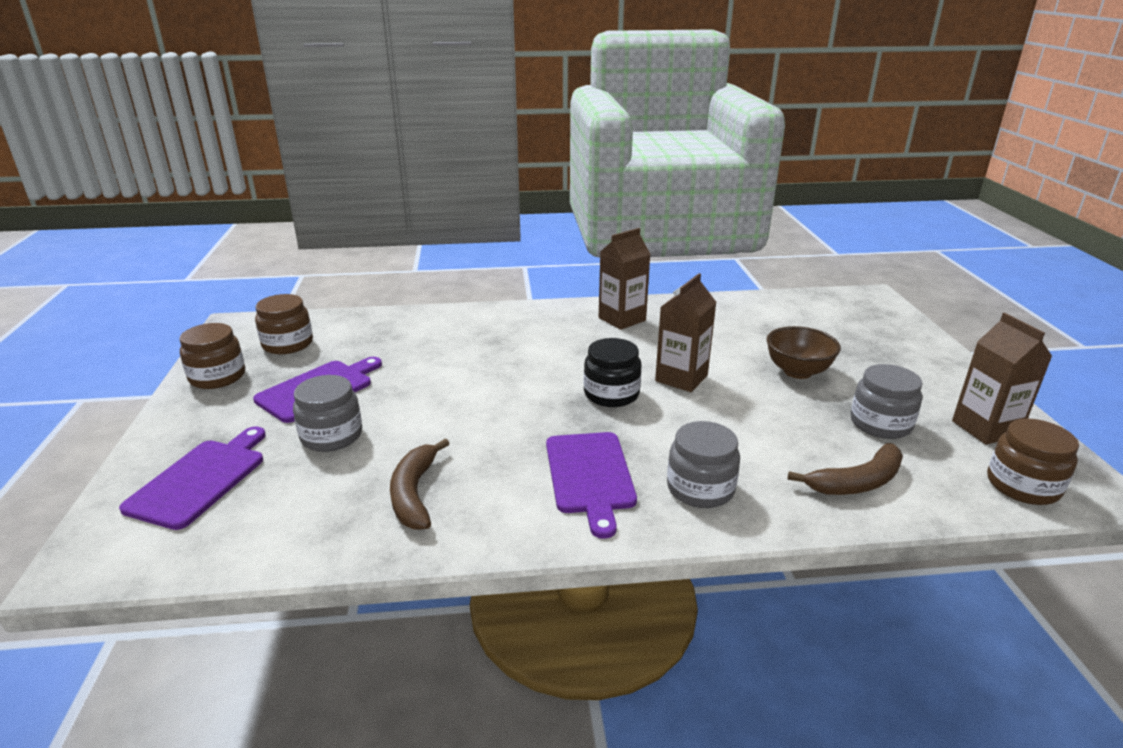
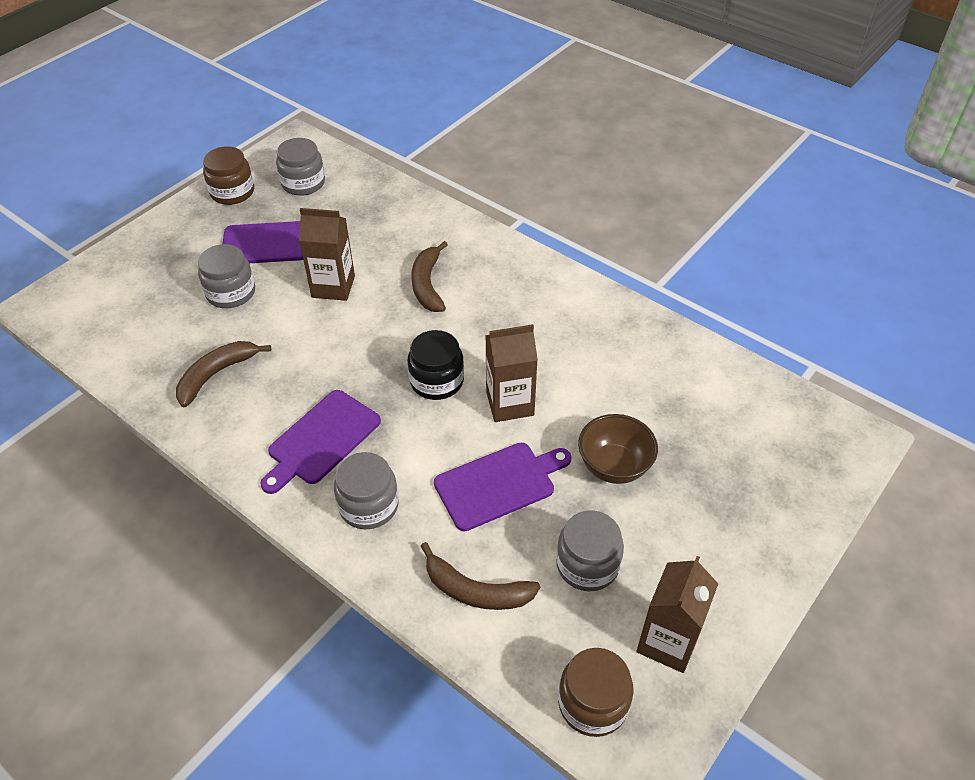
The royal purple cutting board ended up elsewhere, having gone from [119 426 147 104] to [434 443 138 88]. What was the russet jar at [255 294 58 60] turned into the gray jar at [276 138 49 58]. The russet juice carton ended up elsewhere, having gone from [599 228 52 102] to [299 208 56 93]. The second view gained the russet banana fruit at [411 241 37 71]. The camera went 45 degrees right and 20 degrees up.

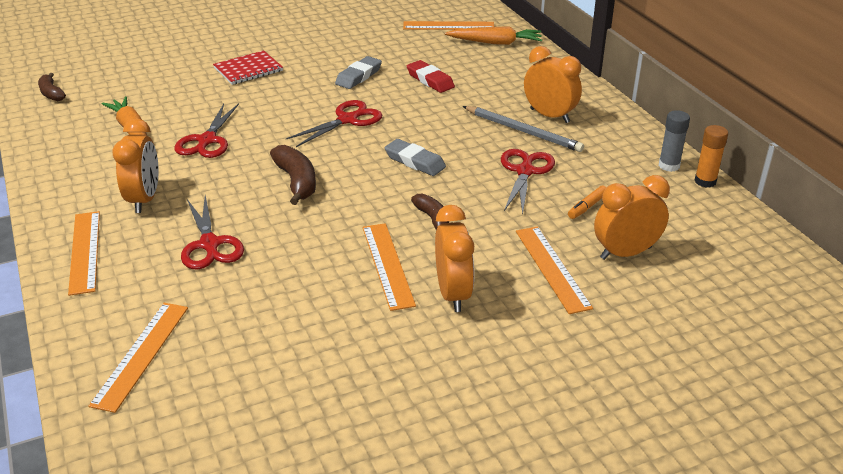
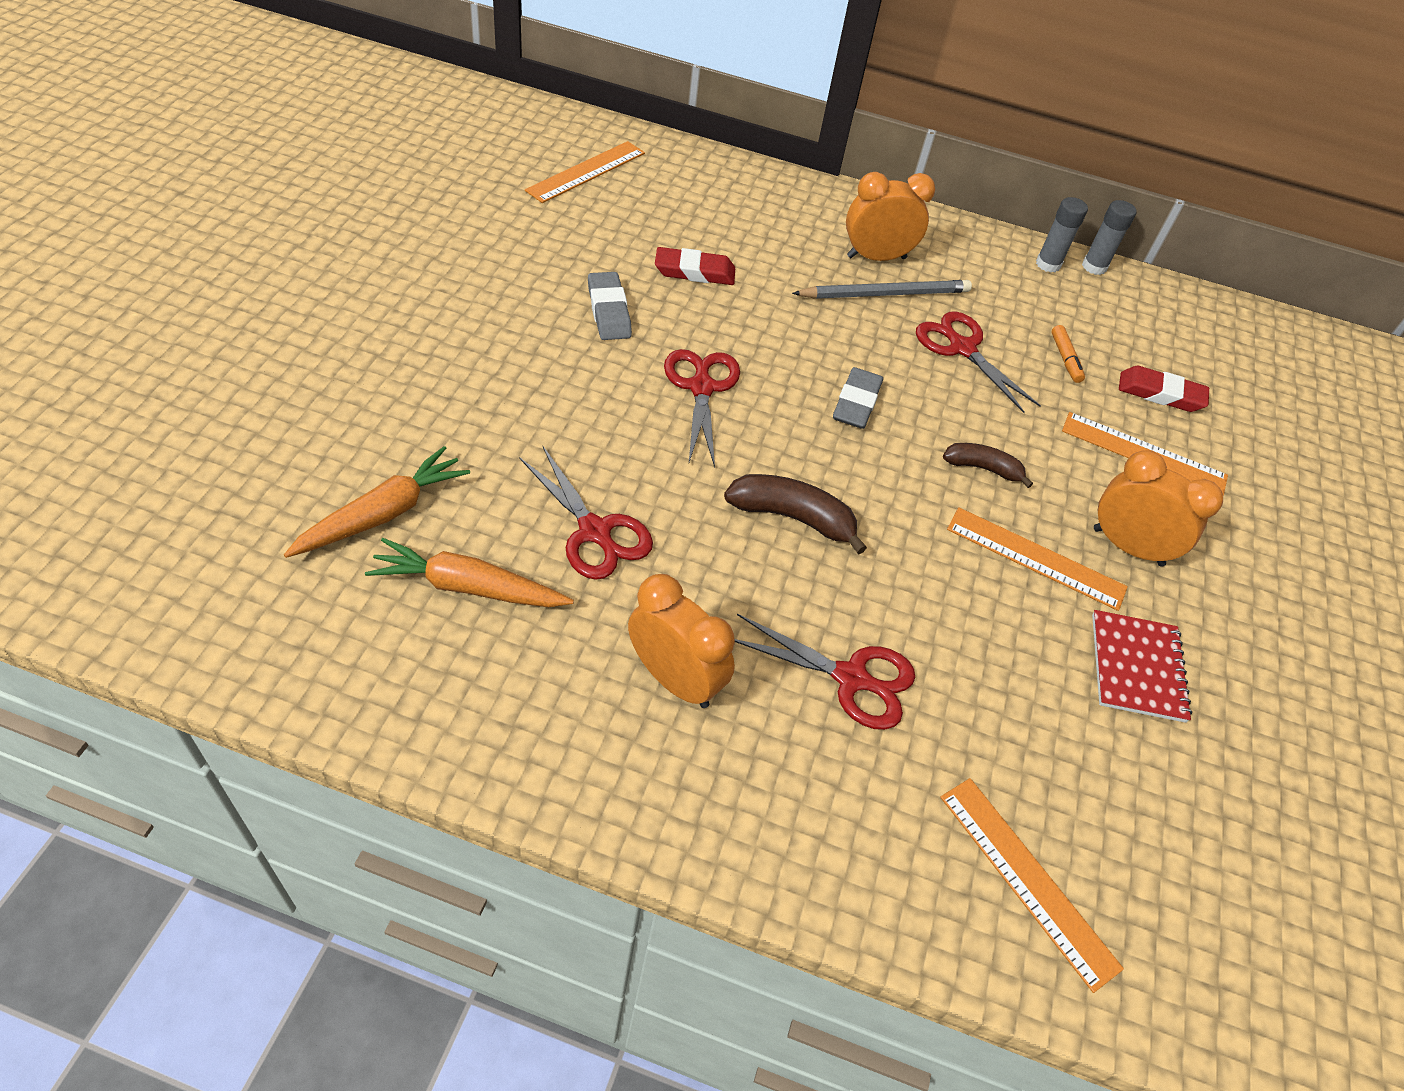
The second view lost the russet banana fruit at [38 73 28 28]. The second view lost the orange-coloured measuring stick at [68 211 32 85]. The red notebook ended up elsewhere, having gone from [213 51 70 34] to [1092 610 100 113]. The gray eraser at [385 139 61 37] ended up facing another way, 60 degrees counterclockwise from before. The orange-coloured toy carrot ended up elsewhere, having gone from [445 26 97 19] to [284 446 186 112]. Where the orange-coloured clock stood at [594 175 76 85], the red eraser came to stand at [1119 366 90 46]. What was the orange-coloured glue at [694 125 34 62] turned into the gray glue at [1082 200 55 75]. The camera went 55 degrees left and 15 degrees up.

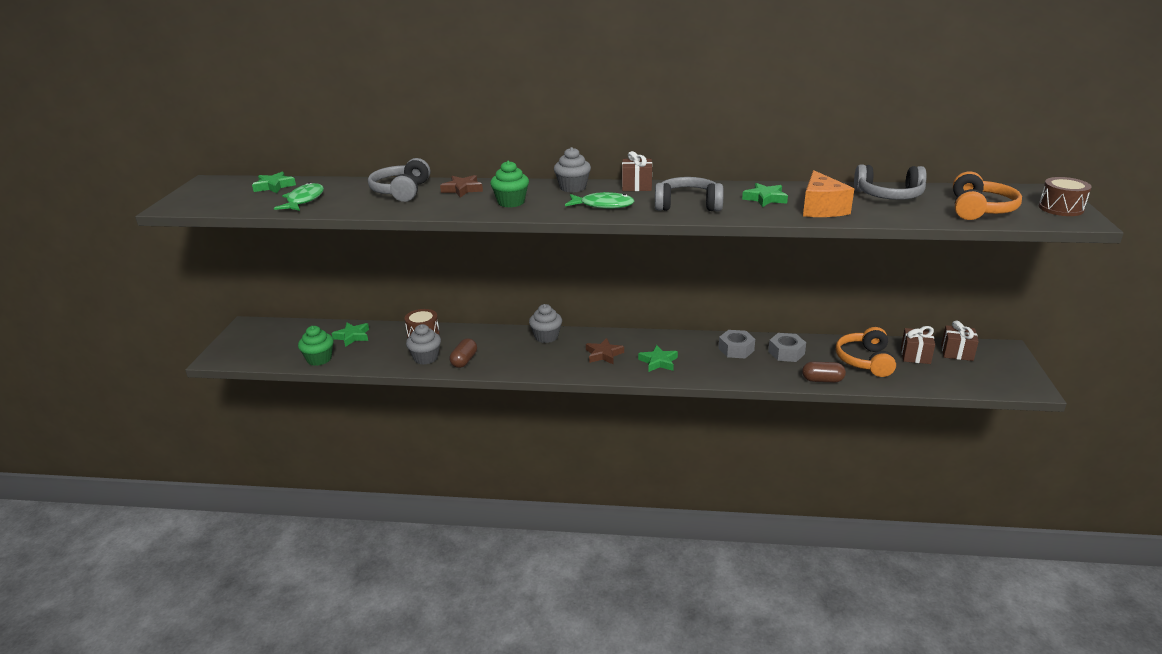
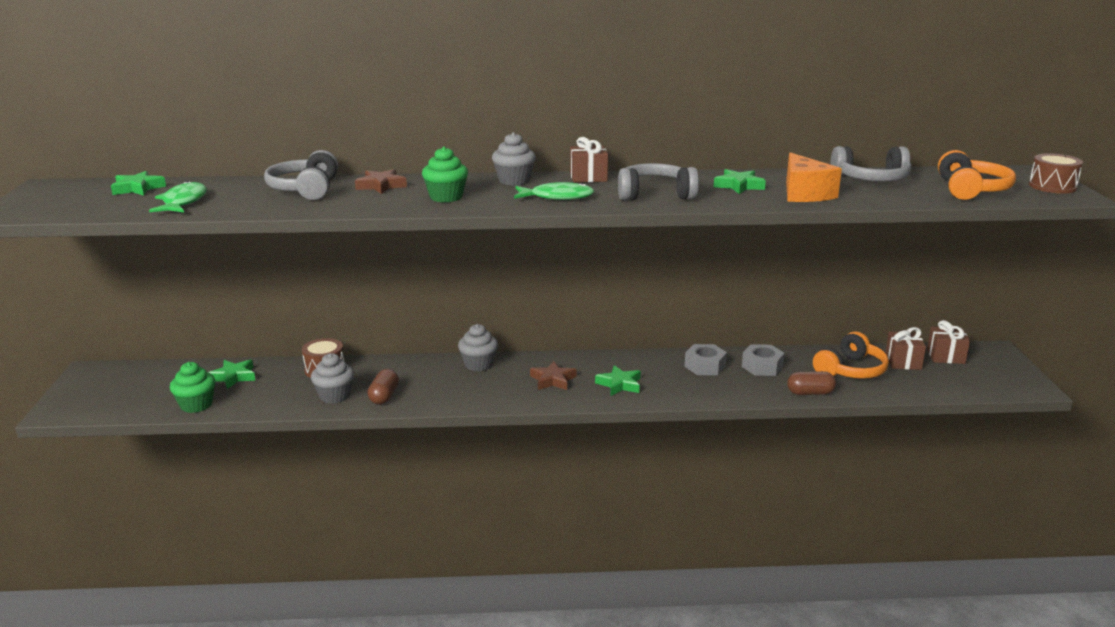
The orange-coloured over-ear headphones at [836 327 60 50] ended up facing another way, 135 degrees counterclockwise from before. The camera went 10 degrees left and 5 degrees down.

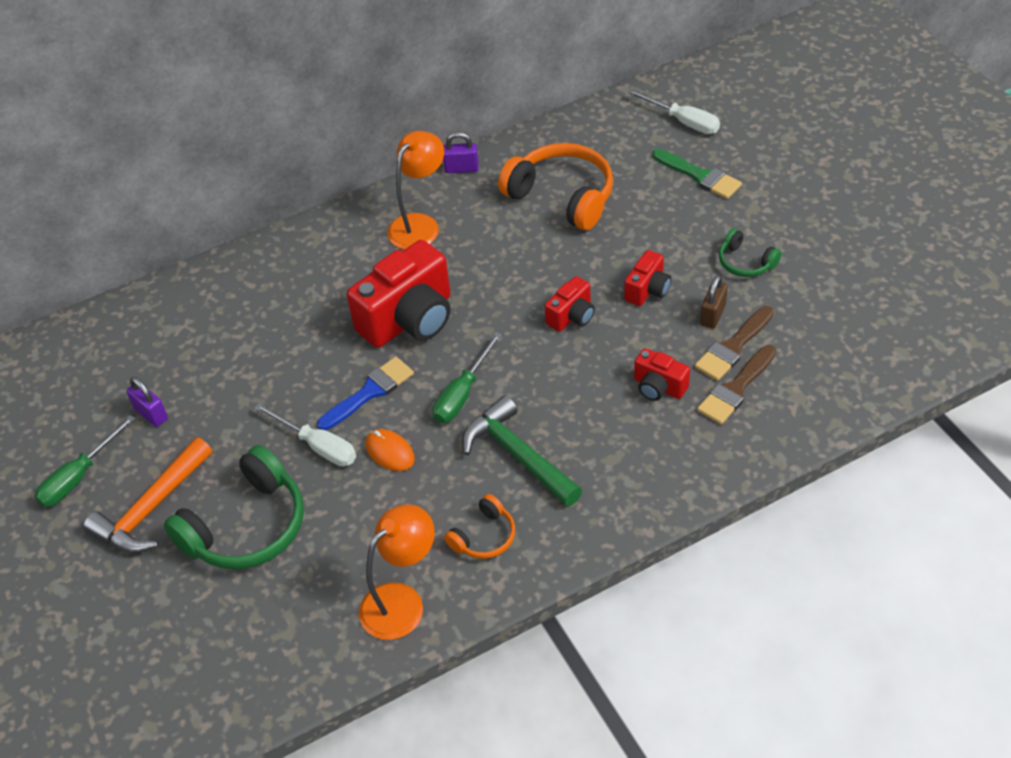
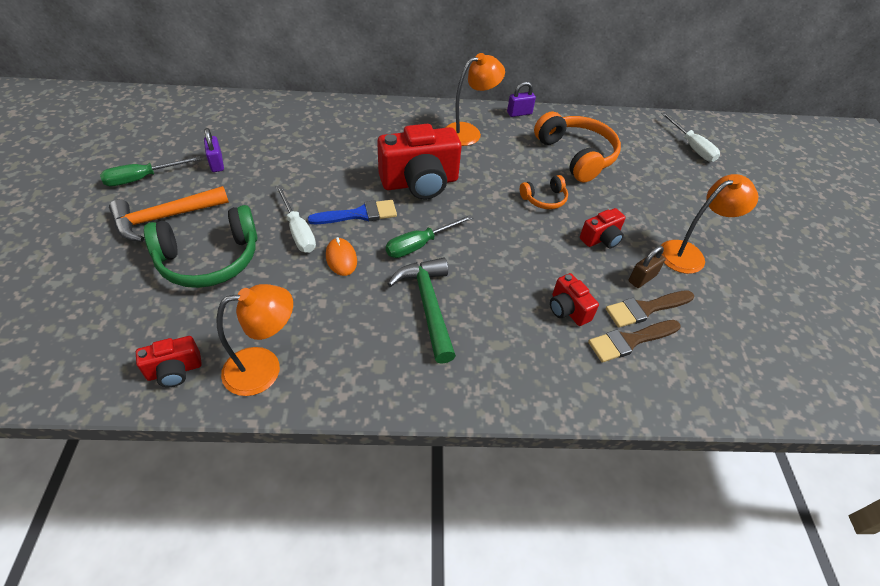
The royal purple small lock at [443 132 36 41] ended up facing another way, 45 degrees counterclockwise from before. The orange-coloured over-ear headphones ended up elsewhere, having gone from [444 494 71 65] to [520 175 48 34]. The red photo camera ended up elsewhere, having gone from [545 276 50 56] to [136 336 66 51]. The second view lost the green paintbrush at [652 149 90 50]. Where the green over-ear headphones stood at [719 228 62 49], the orange-coloured lamp came to stand at [661 174 97 100]. The camera went 20 degrees right and 0 degrees up.

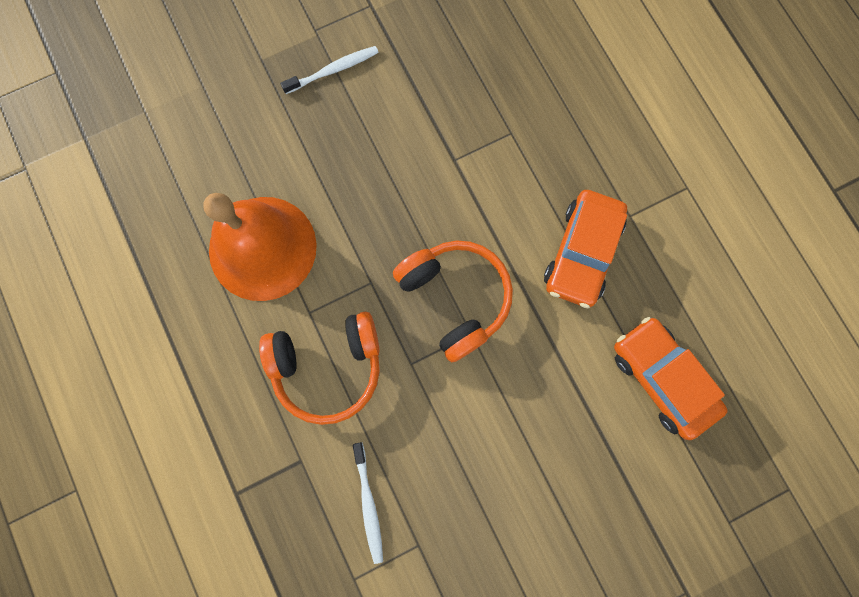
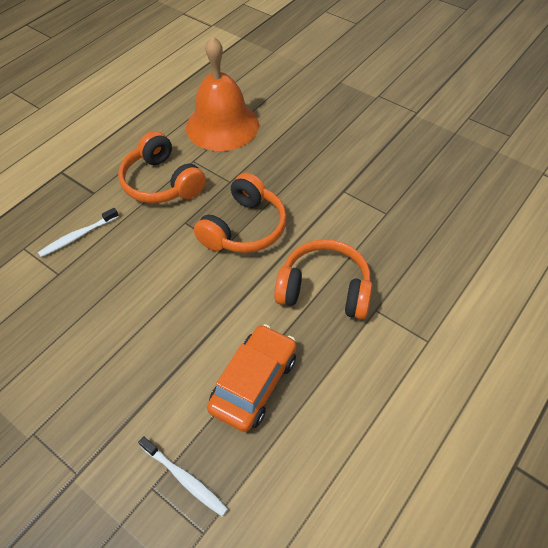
The white dental brush ended up elsewhere, having gone from [280 46 99 48] to [138 436 90 81]. Where the orange-coloured toy car stood at [544 190 83 118], the orange-coloured over-ear headphones came to stand at [274 239 98 81]. The camera went 65 degrees right and 25 degrees down.

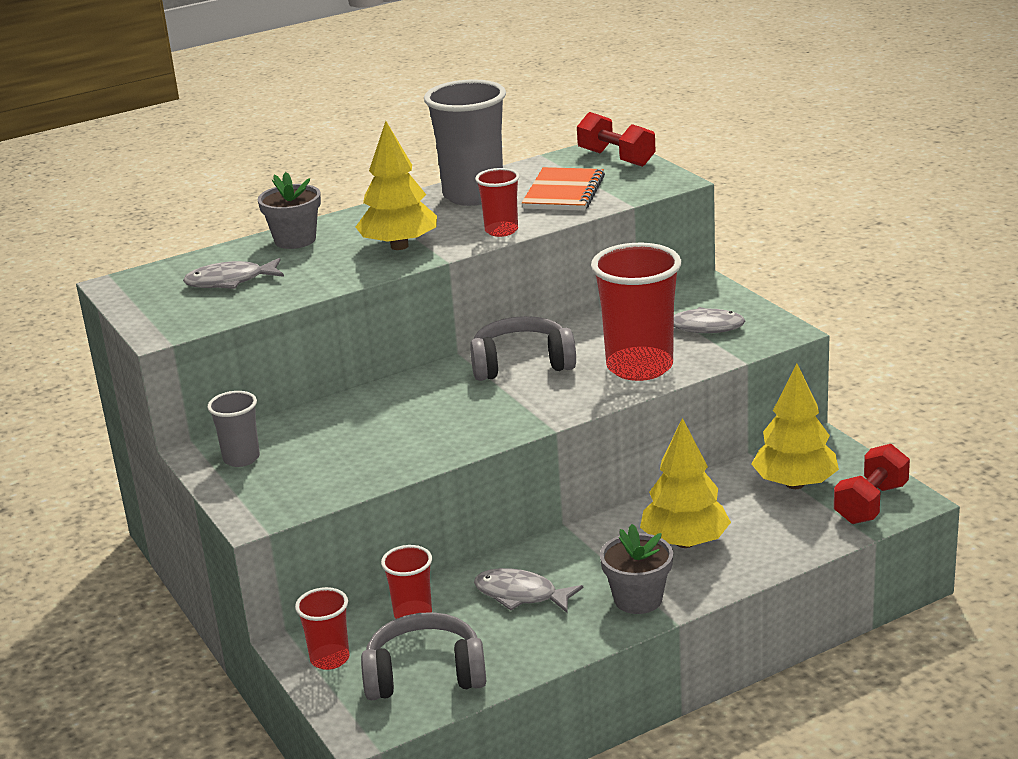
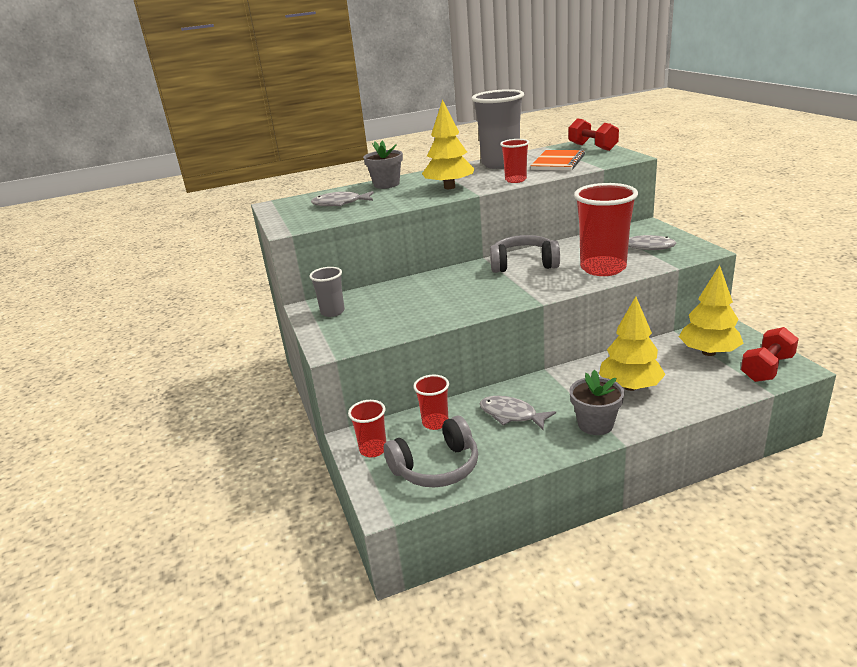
The gray over-ear headphones at [361 612 125 88] ended up facing another way, 150 degrees clockwise from before. The camera went 10 degrees right and 0 degrees up.

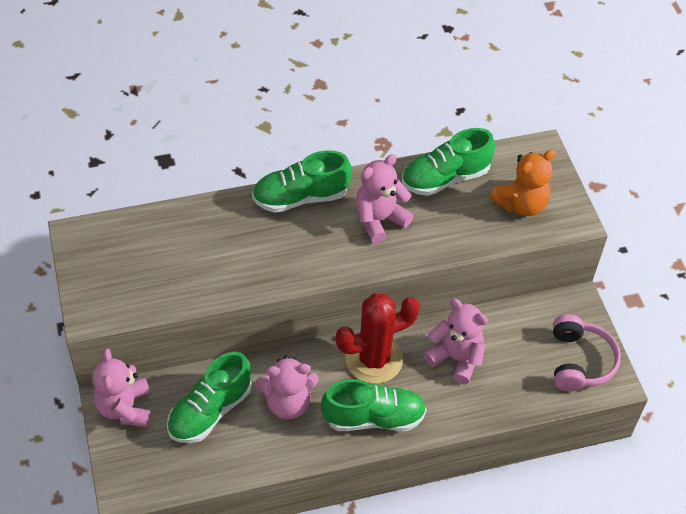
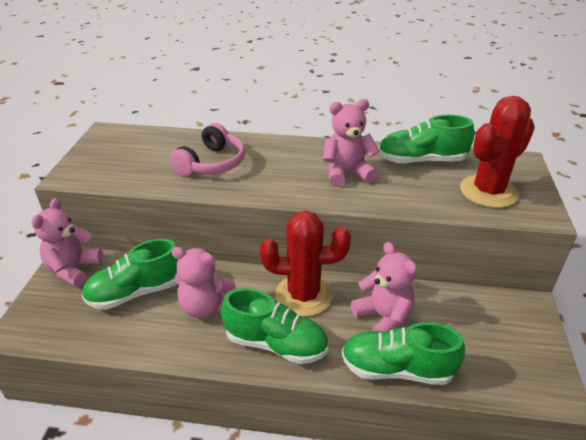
The green shoe ended up elsewhere, having gone from [252 150 100 63] to [342 322 123 63]. Where the orange-coloured stuffed bear stood at [490 150 65 66], the red cactus came to stand at [460 96 75 112]. The pink over-ear headphones ended up elsewhere, having gone from [553 314 68 77] to [170 123 75 54]. The camera went 25 degrees right and 15 degrees down.

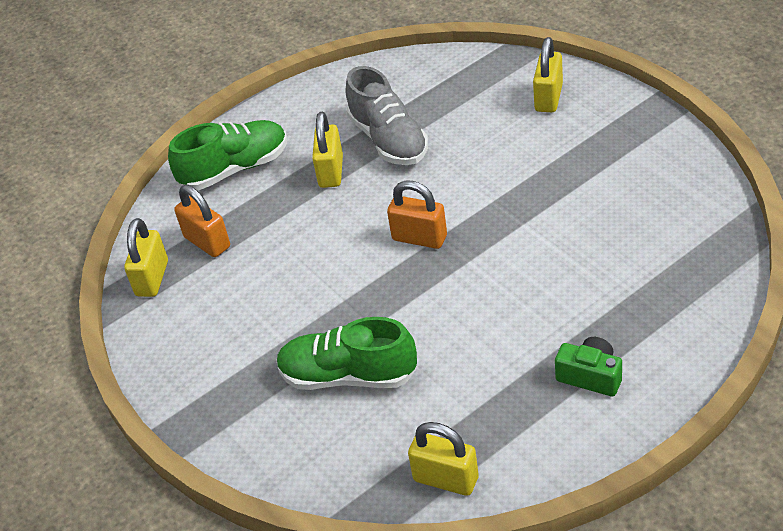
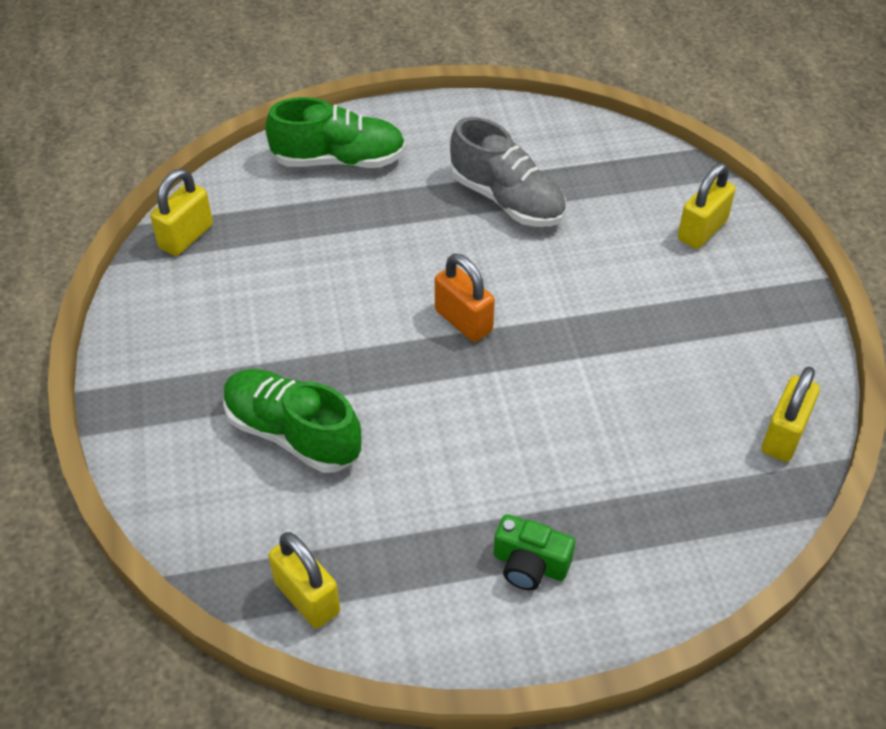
The second view lost the orange-coloured small lock at [174 185 56 72]. The golden small lock ended up elsewhere, having gone from [312 112 31 76] to [762 367 58 95]. The gray shoe at [346 66 82 99] ended up facing another way, 45 degrees counterclockwise from before. The green photo camera at [555 337 67 60] ended up facing another way, 150 degrees clockwise from before. The camera went 20 degrees right and 5 degrees up.

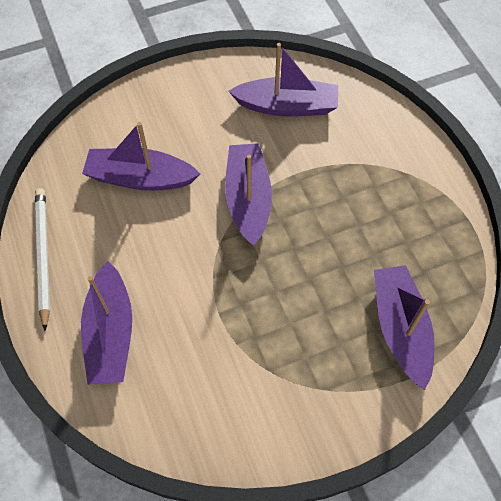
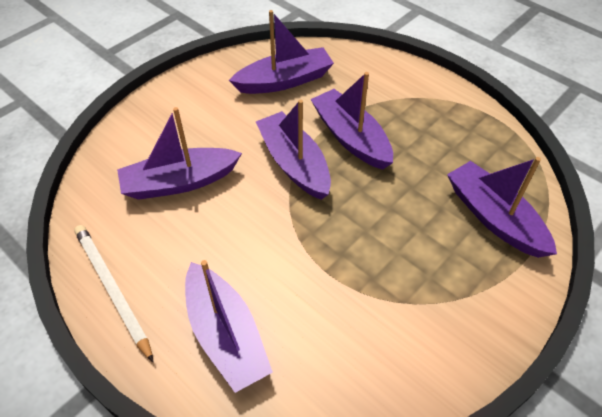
The second view gained the royal purple toy boat at [310 72 83 98]. The camera went 25 degrees left and 10 degrees down.

